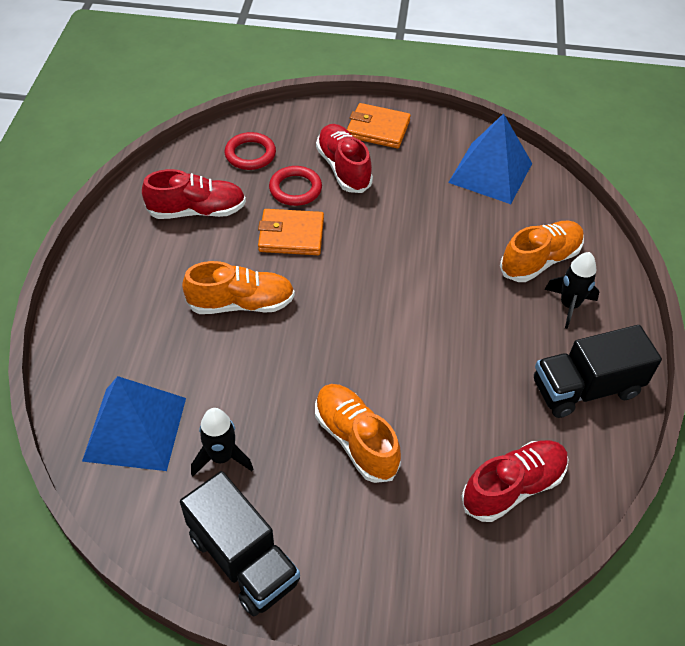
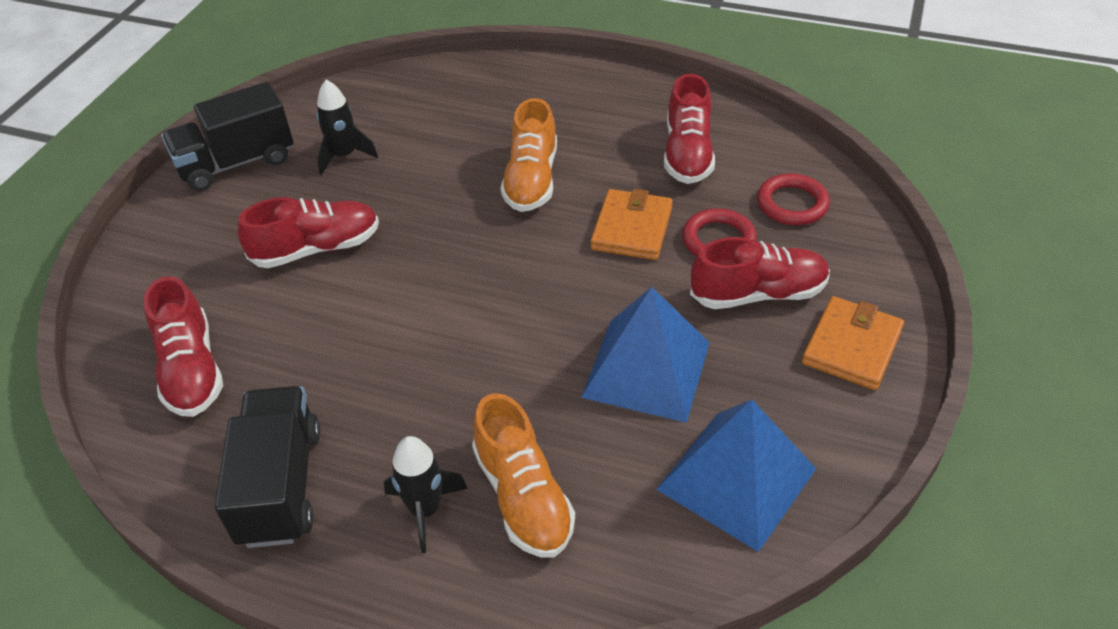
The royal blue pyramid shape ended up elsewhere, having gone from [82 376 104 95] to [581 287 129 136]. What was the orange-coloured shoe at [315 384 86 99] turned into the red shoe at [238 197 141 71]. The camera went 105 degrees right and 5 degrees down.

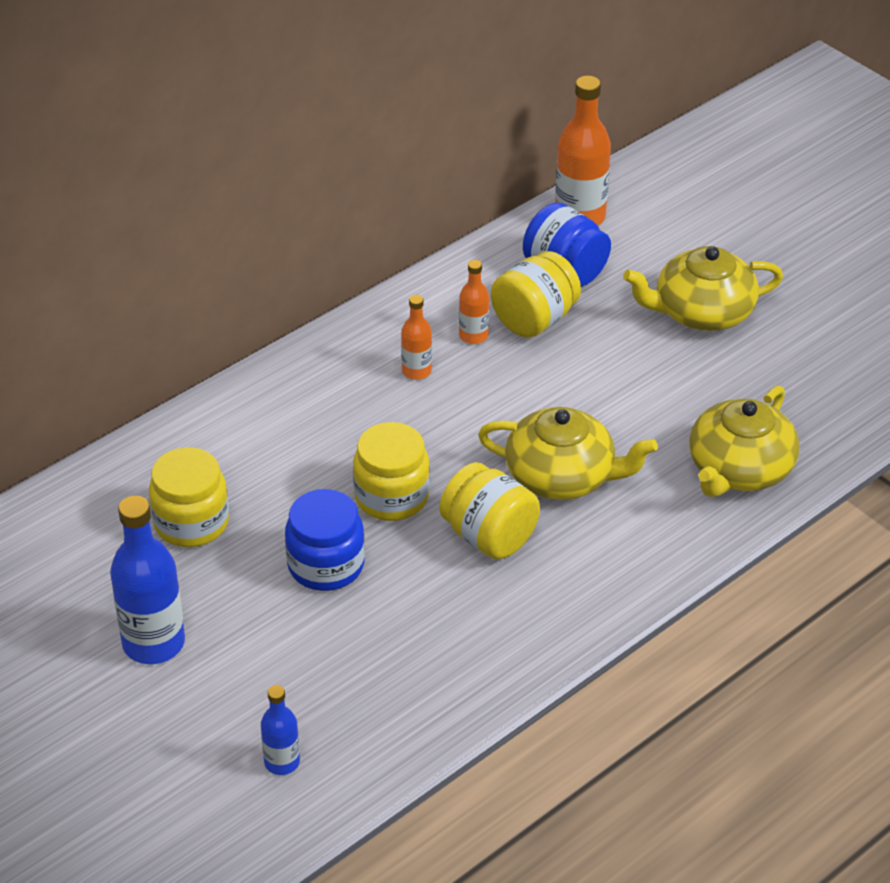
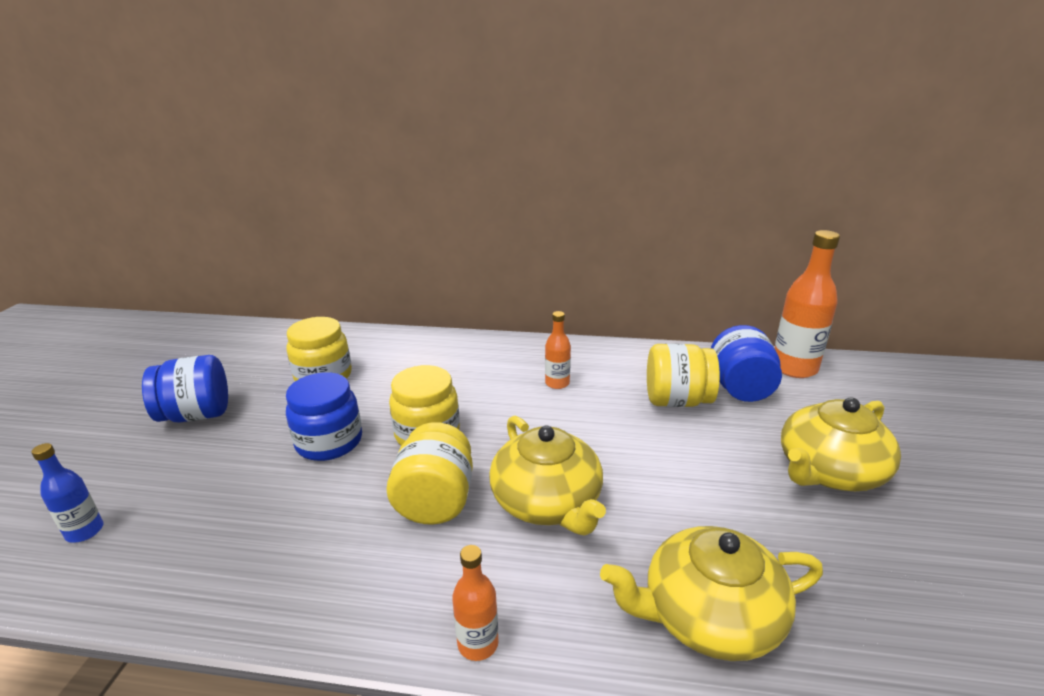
Where the royal blue bottle stood at [110 496 75 168], the royal blue jar came to stand at [142 355 86 68]. The orange-coloured bottle ended up elsewhere, having gone from [459 260 30 84] to [452 545 47 116]. The golden tea pot at [623 246 160 85] ended up facing another way, 75 degrees counterclockwise from before. The camera went 50 degrees right and 15 degrees down.

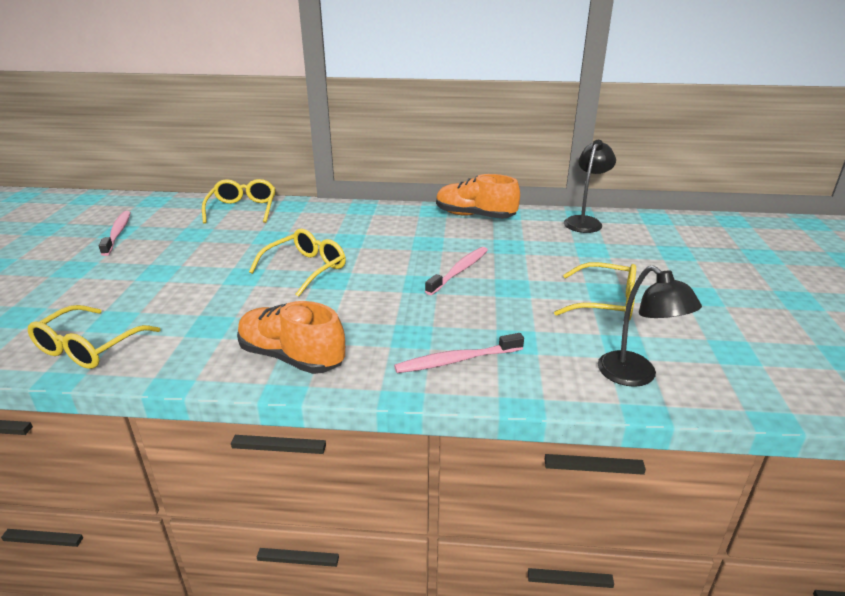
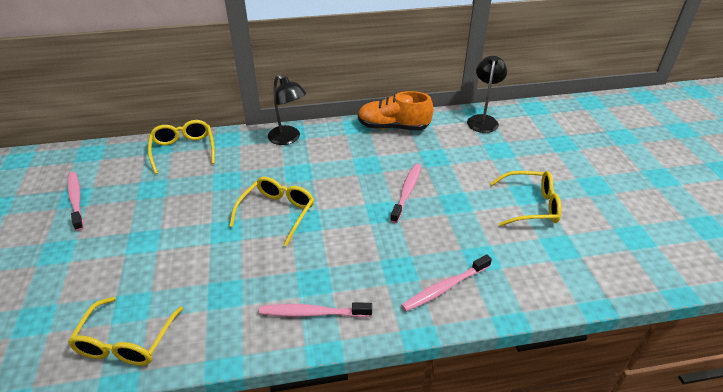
Where the orange-coloured shoe stood at [237 301 108 73], the pink dental brush came to stand at [259 302 113 15]. The black lamp ended up elsewhere, having gone from [598 265 104 122] to [268 75 38 70]. The camera went 15 degrees left and 10 degrees up.

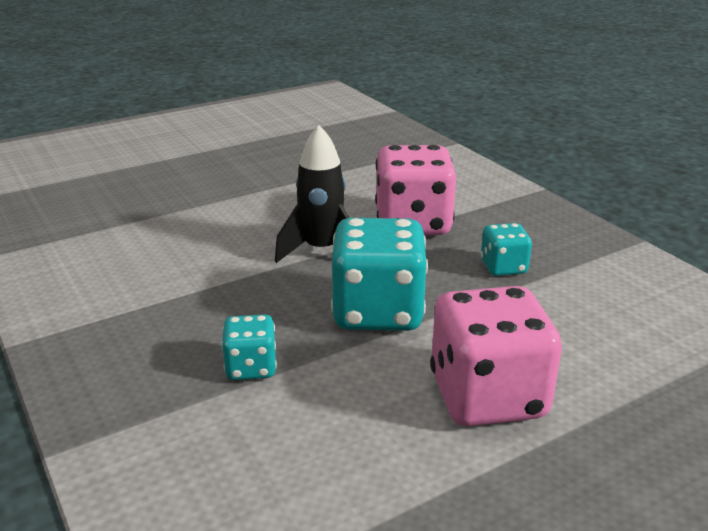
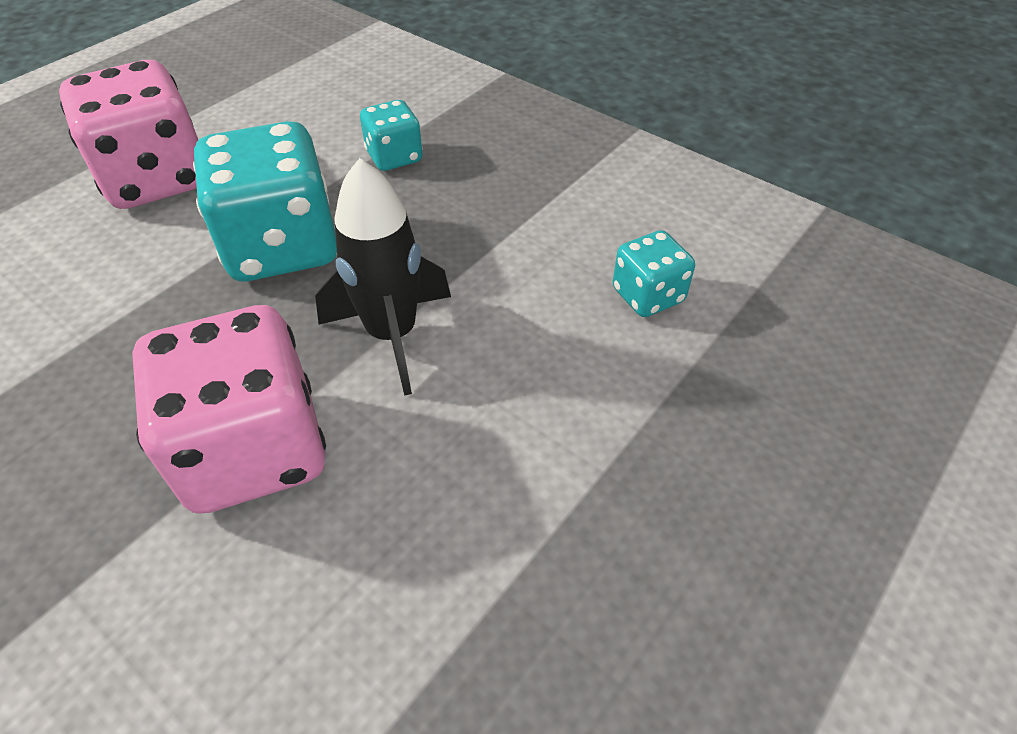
The aqua dice ended up elsewhere, having gone from [480 223 52 53] to [613 230 82 87]. The camera went 160 degrees right and 20 degrees up.

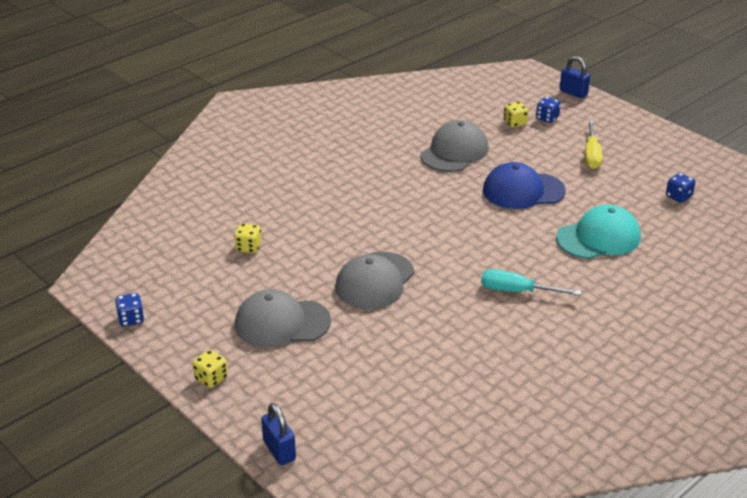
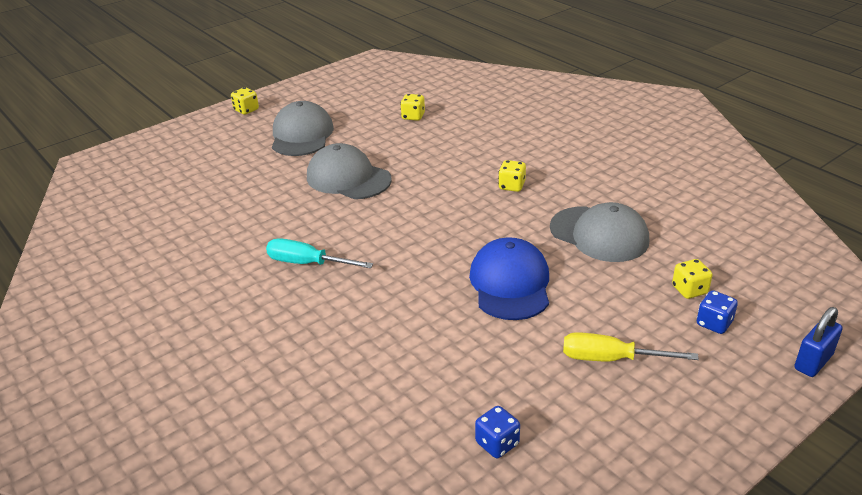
The second view lost the royal blue dice at [115 293 29 33]. The second view lost the royal blue small lock at [261 403 35 62]. The aqua flat screwdriver at [481 269 100 26] ended up facing another way, 90 degrees counterclockwise from before. The second view lost the aqua cap at [556 205 85 54]. The second view gained the golden dice at [498 160 28 32]. The camera went 95 degrees right and 0 degrees up.

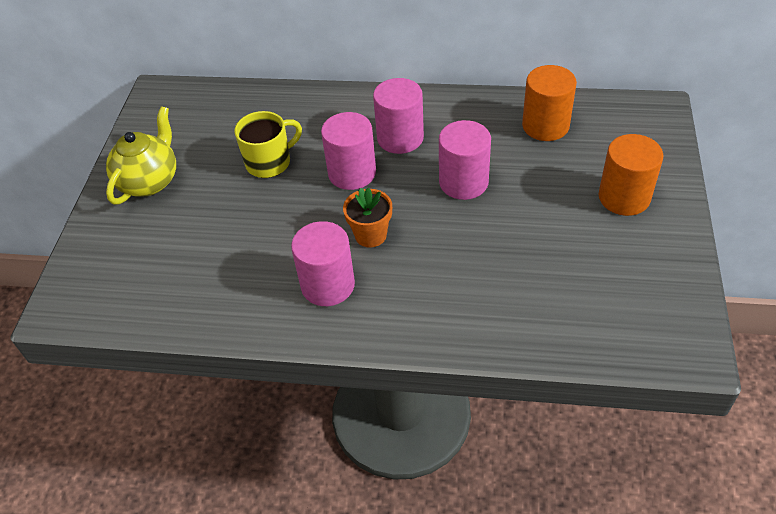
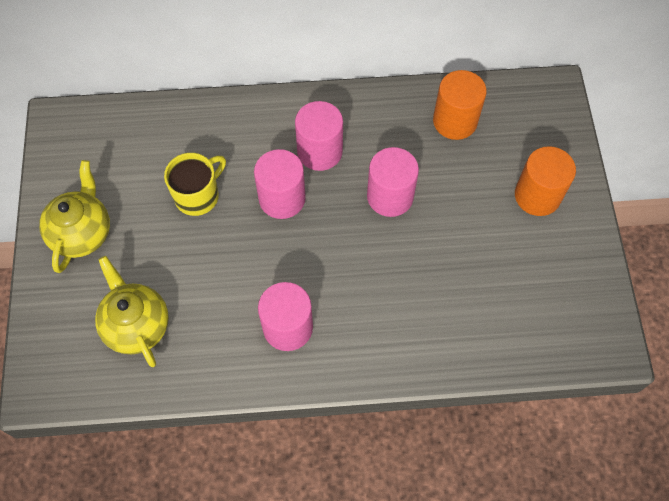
The second view lost the orange-coloured plant pot at [343 188 49 60]. The second view gained the golden tea pot at [95 256 74 111]. The camera went 15 degrees left and 15 degrees up.

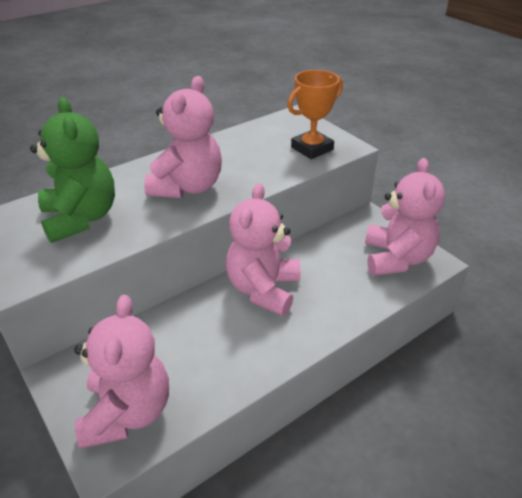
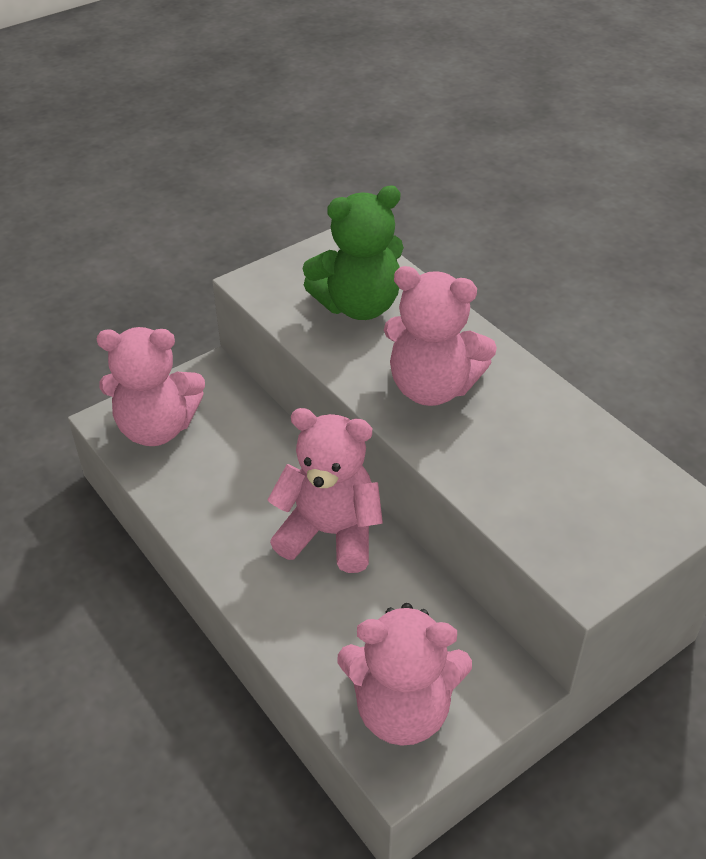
The second view lost the orange-coloured award cup at [287 70 56 89]. The camera went 90 degrees right and 5 degrees up.

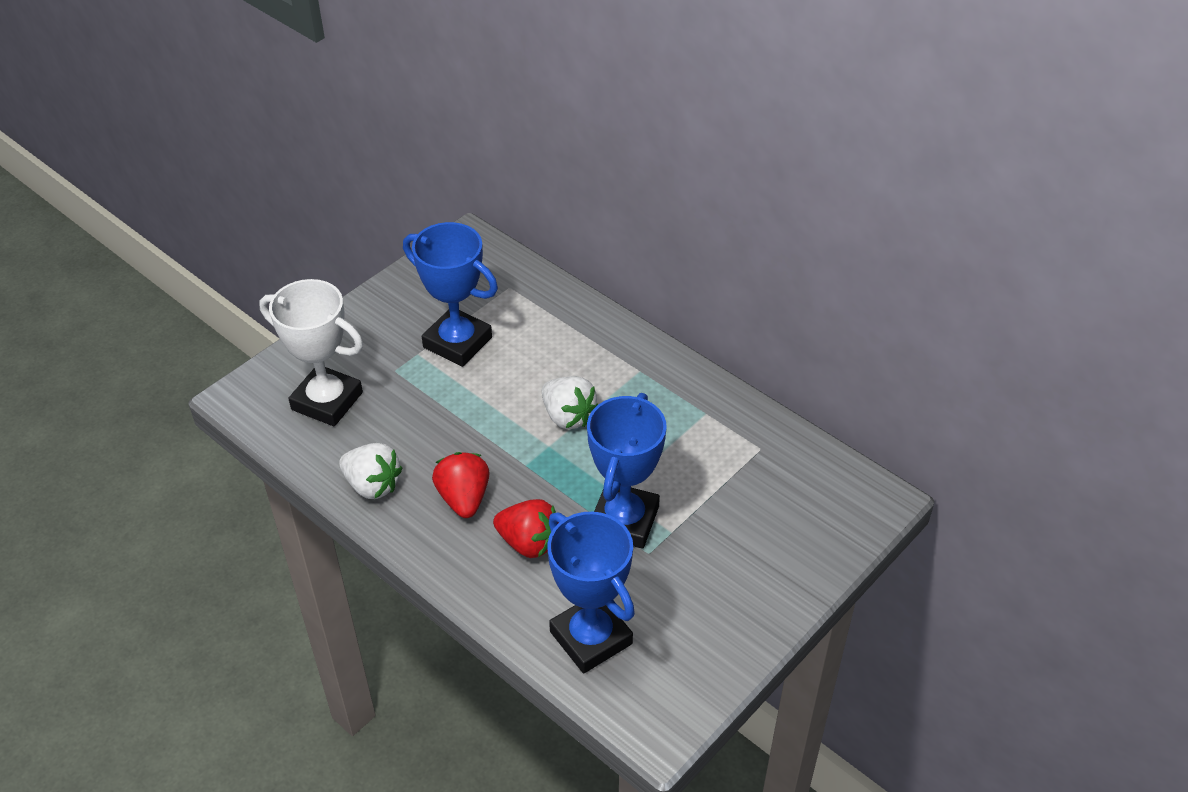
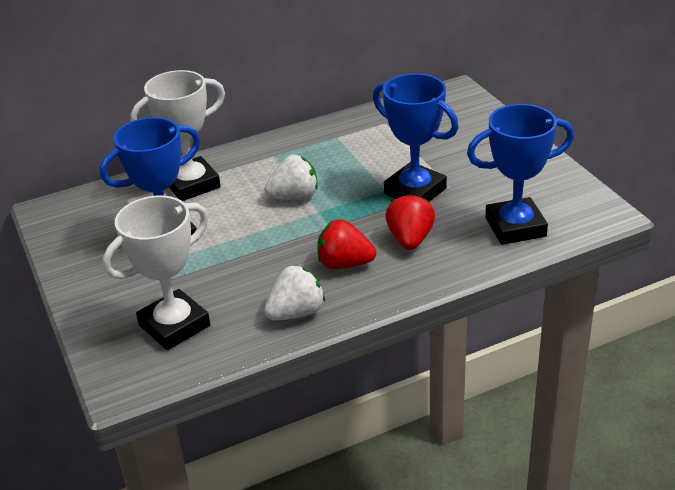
The red strawberry at [493 499 63 59] ended up facing another way, 45 degrees counterclockwise from before. The second view gained the white award cup at [130 70 95 131]. The camera went 65 degrees left and 10 degrees down.

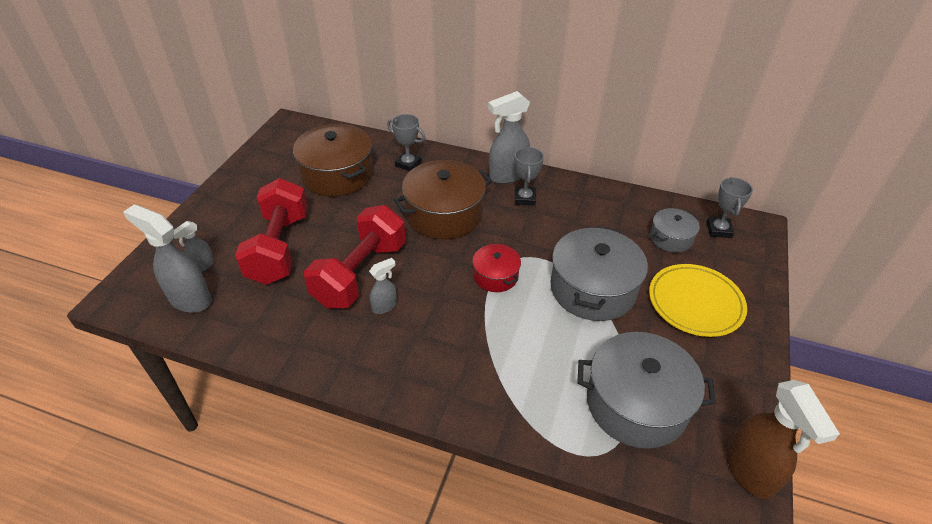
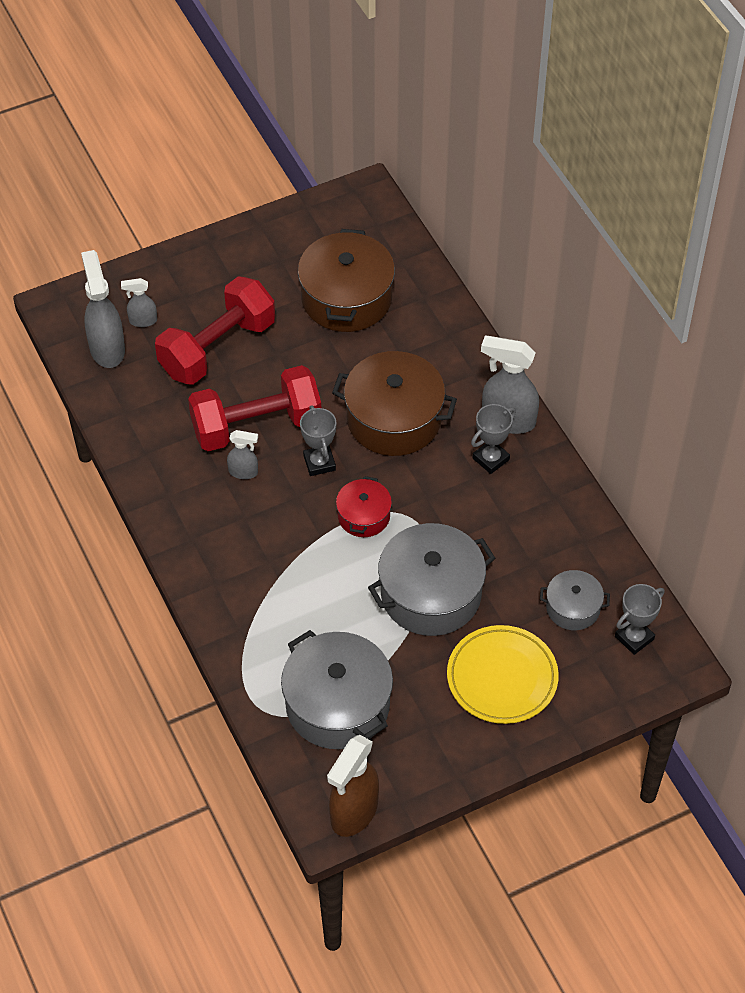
The gray award cup ended up elsewhere, having gone from [387 114 38 58] to [300 405 36 71]. The camera went 45 degrees right and 10 degrees up.

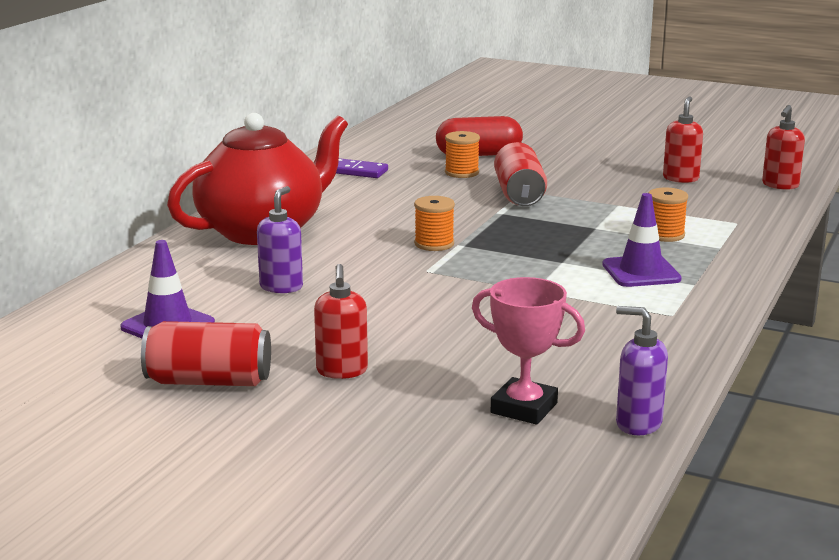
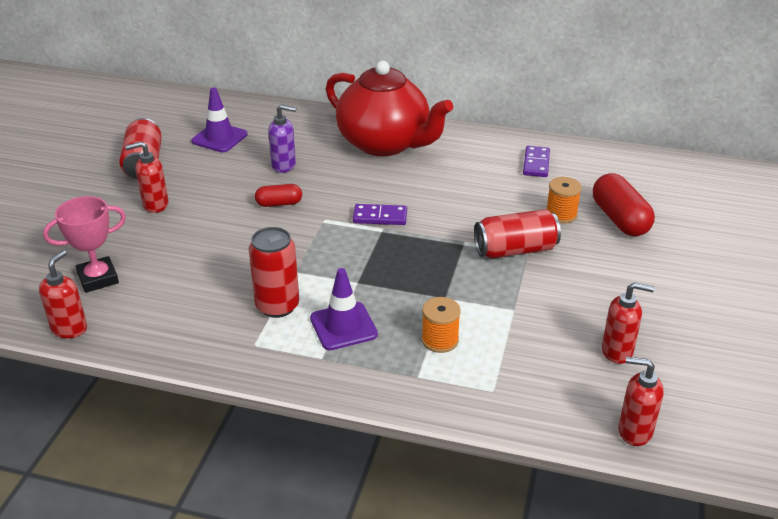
Where the orange-coloured reel of thread stood at [414 196 41 55], the royal purple domino tile came to stand at [353 204 54 21]. The pink award cup at [472 277 113 148] ended up facing another way, 45 degrees clockwise from before. What was the royal purple soap dispenser at [616 306 52 129] turned into the red soap dispenser at [39 250 48 88]. The second view gained the red tin at [249 227 50 91]. The second view gained the red pill shape at [255 184 47 23]. The camera went 80 degrees right and 15 degrees up.

